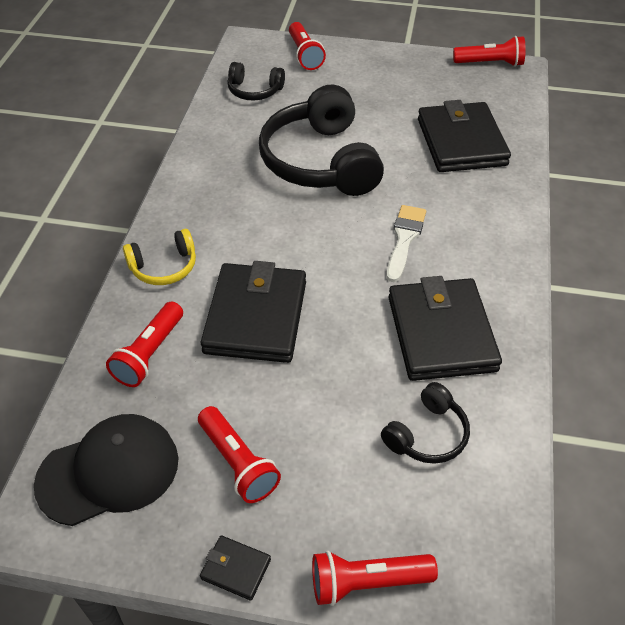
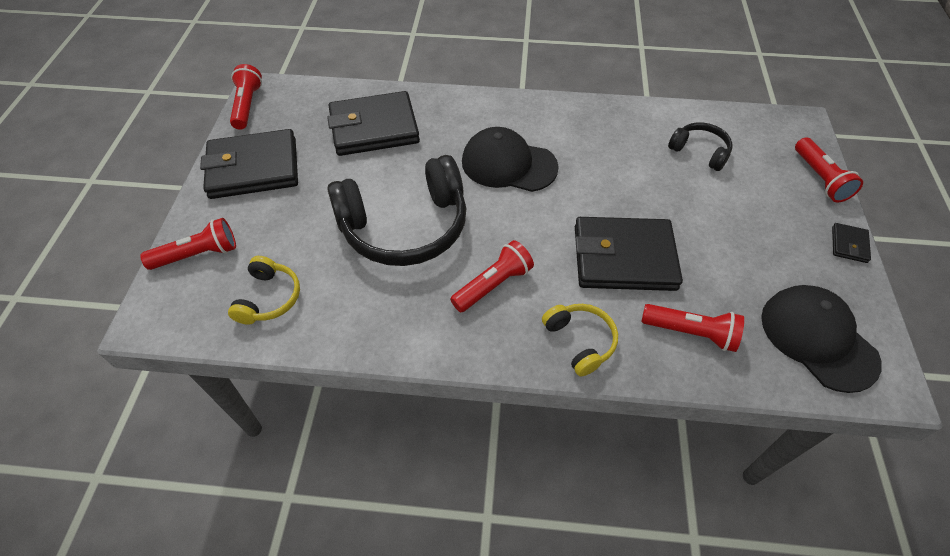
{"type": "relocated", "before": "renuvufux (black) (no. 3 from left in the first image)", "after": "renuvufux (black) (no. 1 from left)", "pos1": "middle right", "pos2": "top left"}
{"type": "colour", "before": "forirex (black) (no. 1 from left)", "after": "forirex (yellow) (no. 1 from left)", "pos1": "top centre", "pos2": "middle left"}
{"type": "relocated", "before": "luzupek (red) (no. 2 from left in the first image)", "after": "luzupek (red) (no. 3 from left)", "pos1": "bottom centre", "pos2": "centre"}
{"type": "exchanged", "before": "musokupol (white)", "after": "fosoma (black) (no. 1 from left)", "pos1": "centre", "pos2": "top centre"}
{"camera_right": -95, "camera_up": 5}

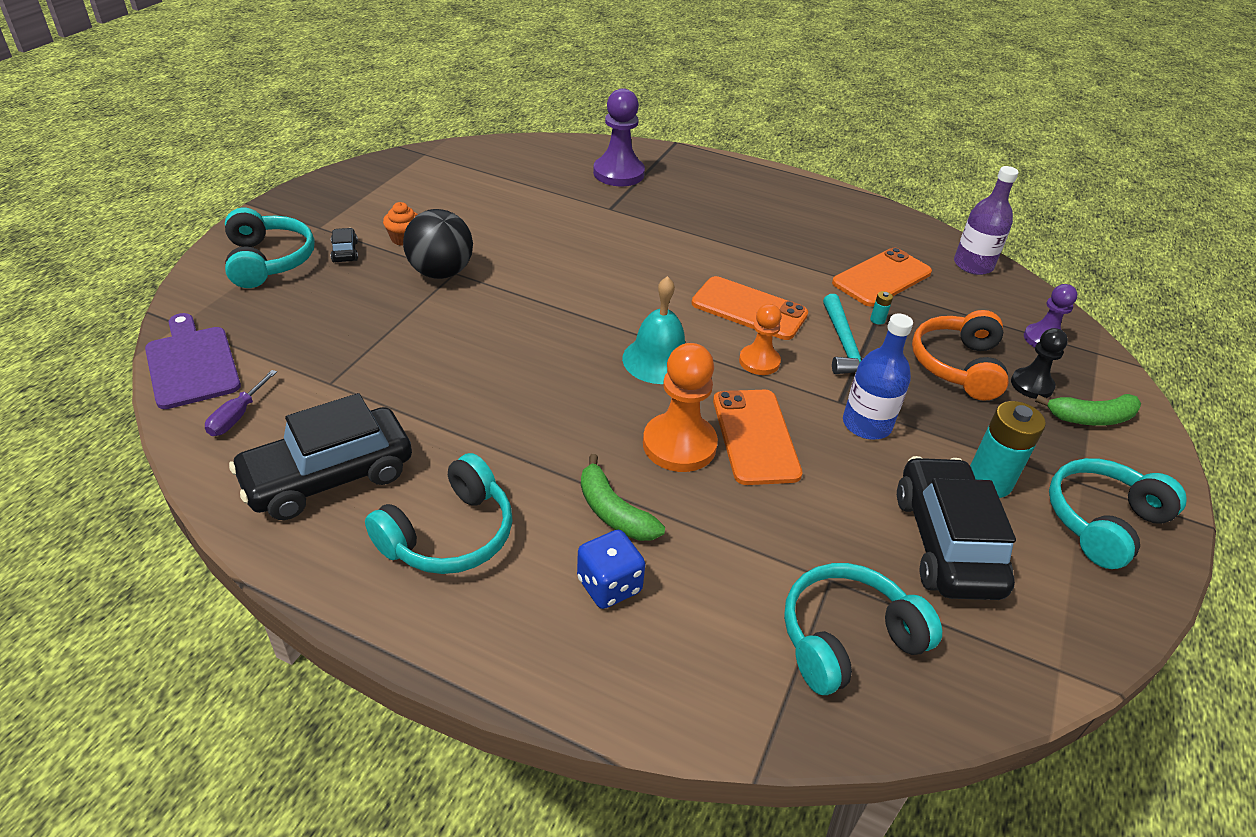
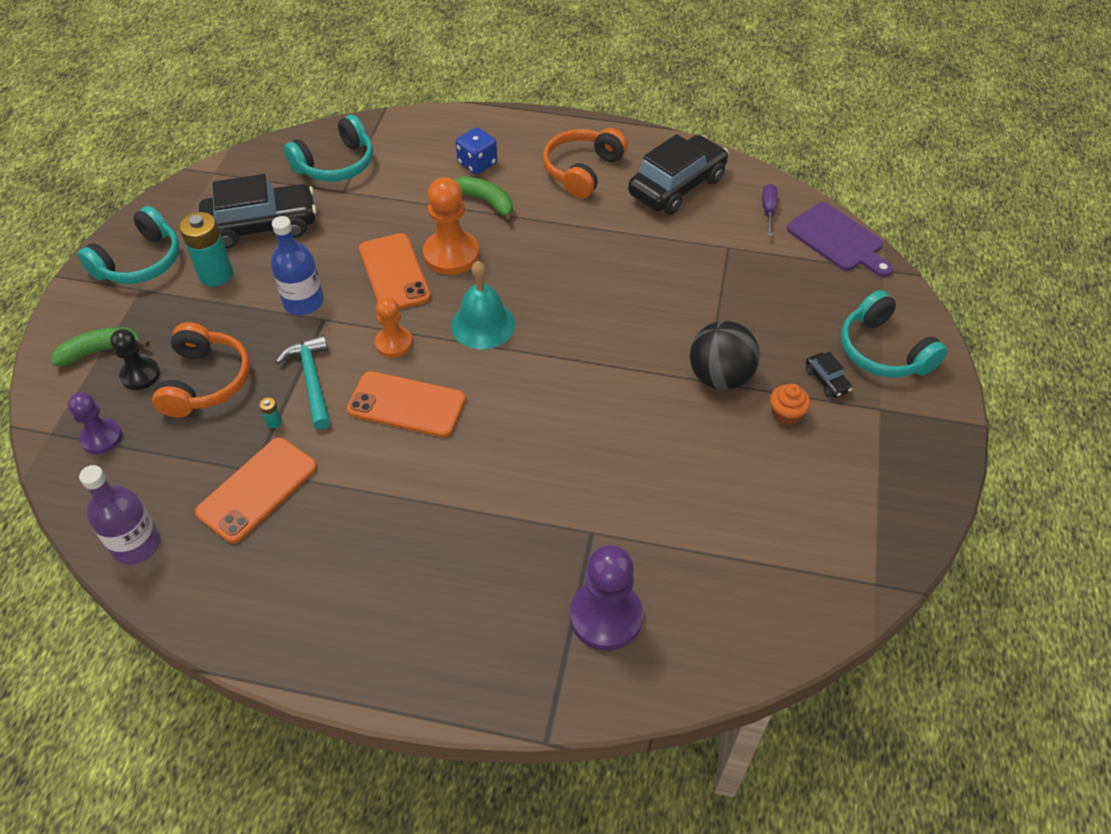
{"type": "spun", "before": "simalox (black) (no. 3 from left in the first image)", "pos1": "middle right", "pos2": "top left", "turn": -90}
{"type": "colour", "before": "forirex (turquoise) (no. 2 from left)", "after": "forirex (orange) (no. 2 from left)", "pos1": "centre", "pos2": "top centre"}
{"camera_right": 170, "camera_up": 10}

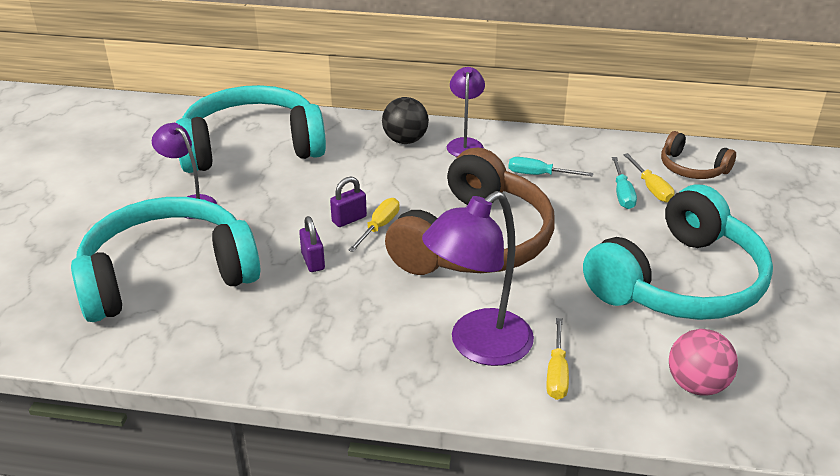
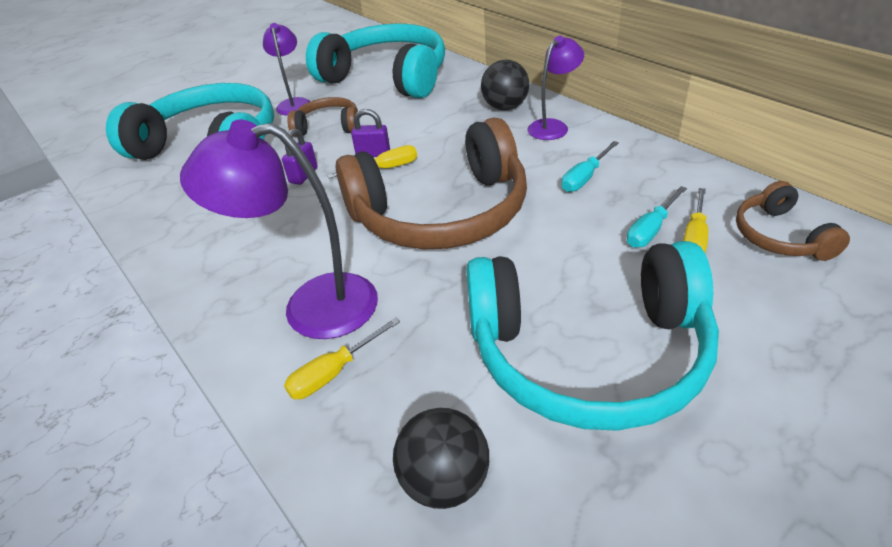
{"type": "appeared", "after": "forirex (brown) (no. 1 from left)", "pos2": "top centre"}
{"type": "colour", "before": "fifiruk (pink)", "after": "fifiruk (black) (no. 1 from left)", "pos1": "bottom right", "pos2": "bottom centre"}
{"type": "spun", "before": "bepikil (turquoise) (no. 1 from left)", "pos1": "centre", "pos2": "top centre", "turn": -105}
{"camera_right": 45, "camera_up": 5}

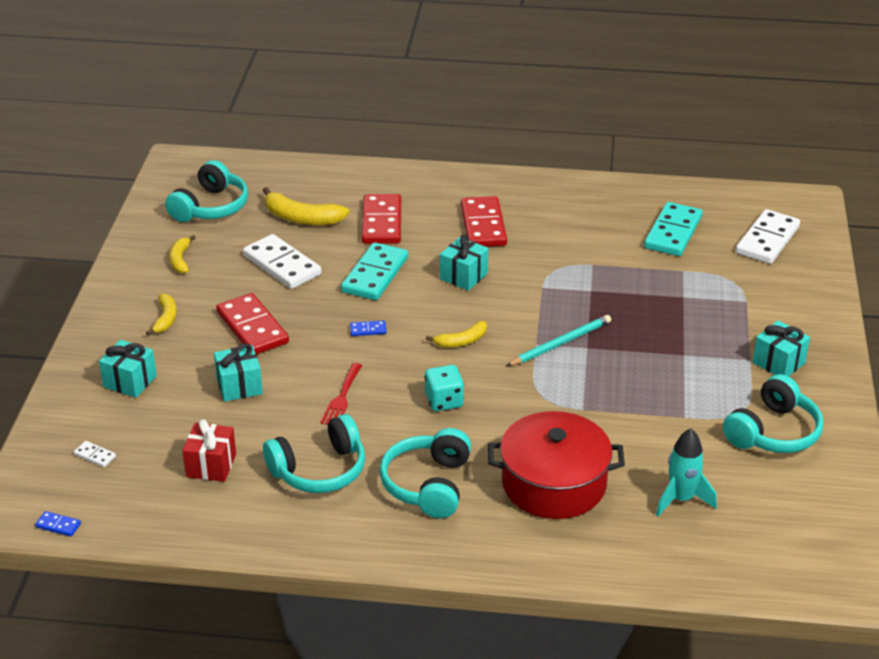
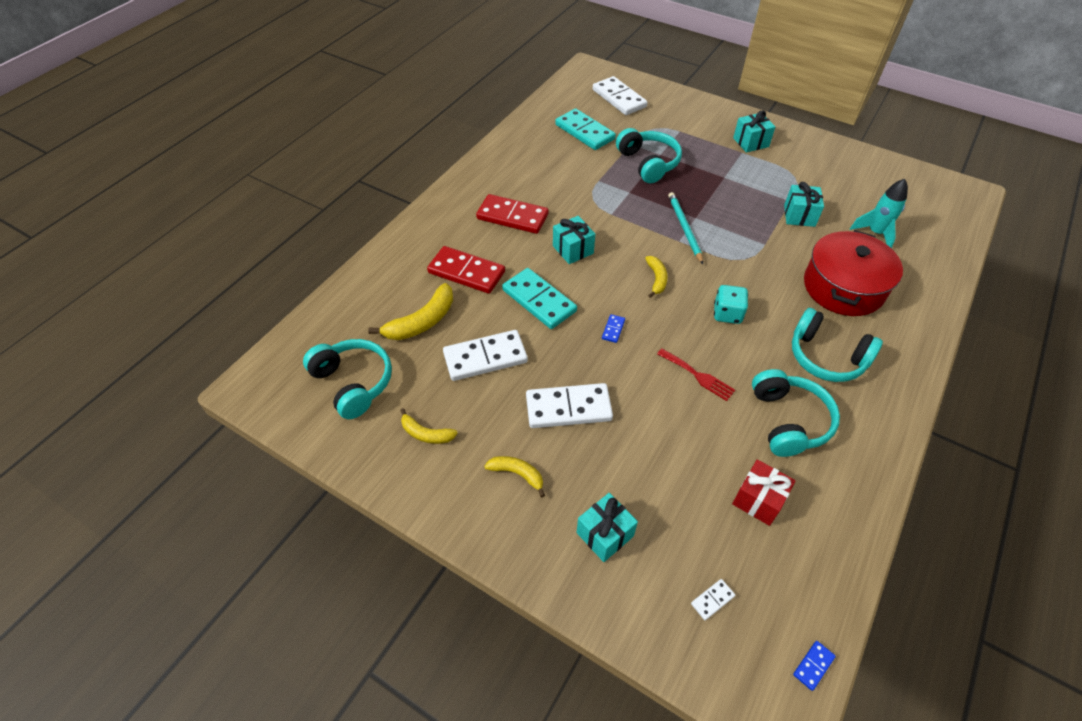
{"type": "colour", "before": "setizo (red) (no. 1 from left)", "after": "setizo (white) (no. 2 from left)", "pos1": "middle left", "pos2": "centre"}
{"type": "relocated", "before": "forirex (turquoise) (no. 4 from left in the first image)", "after": "forirex (turquoise) (no. 2 from left)", "pos1": "middle right", "pos2": "top centre"}
{"type": "relocated", "before": "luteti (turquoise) (no. 2 from left in the first image)", "after": "luteti (turquoise) (no. 4 from left)", "pos1": "middle left", "pos2": "top right"}
{"camera_right": -65, "camera_up": 15}

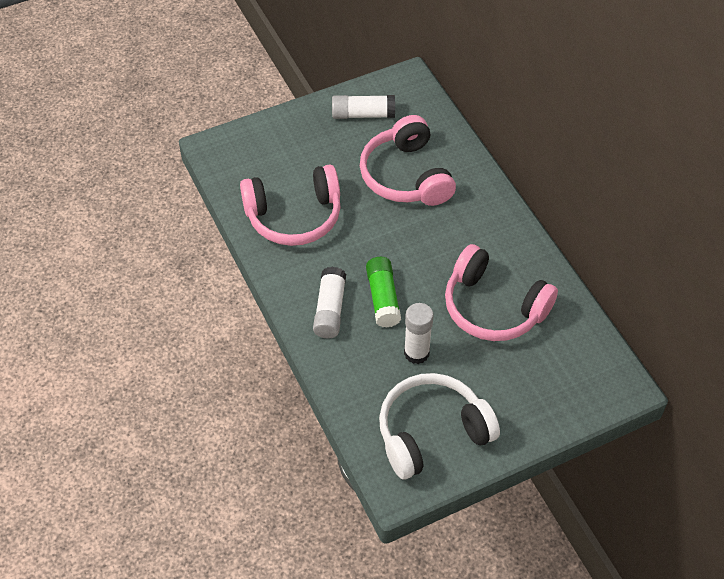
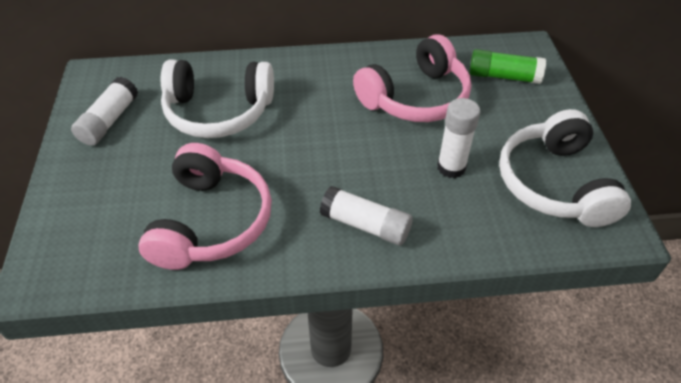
{"type": "colour", "before": "forirex (pink) (no. 2 from left)", "after": "forirex (white) (no. 1 from left)", "pos1": "top centre", "pos2": "top left"}
{"type": "relocated", "before": "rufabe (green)", "pos1": "centre", "pos2": "top right"}
{"camera_right": -70, "camera_up": -5}

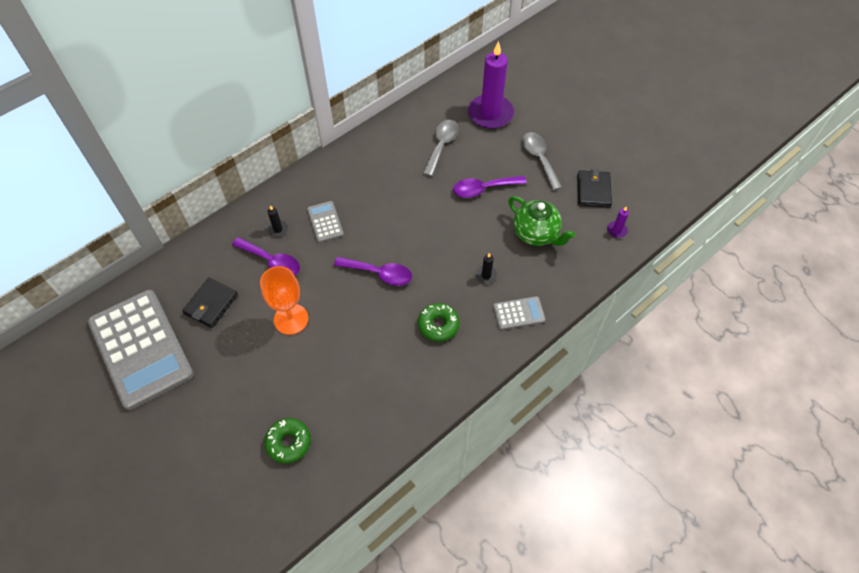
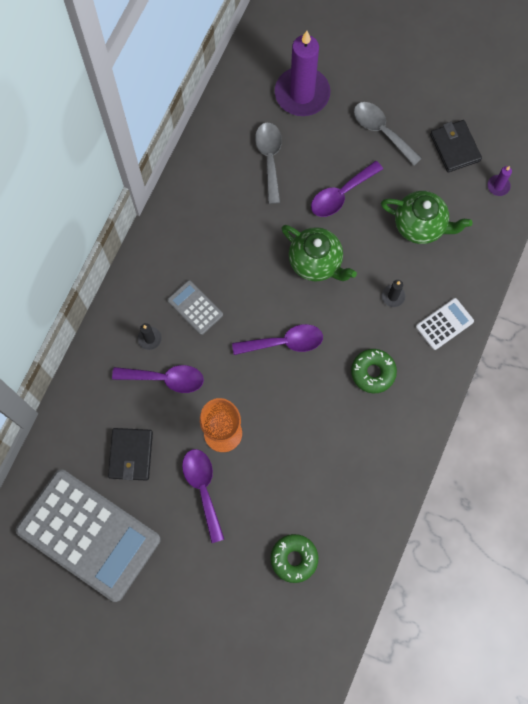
{"type": "appeared", "after": "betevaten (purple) (no. 2 from left)", "pos2": "bottom centre"}
{"type": "appeared", "after": "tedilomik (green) (no. 1 from left)", "pos2": "centre"}
{"type": "colour", "before": "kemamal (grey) (no. 3 from left)", "after": "kemamal (white)", "pos1": "centre", "pos2": "middle right"}
{"camera_right": -25, "camera_up": 15}

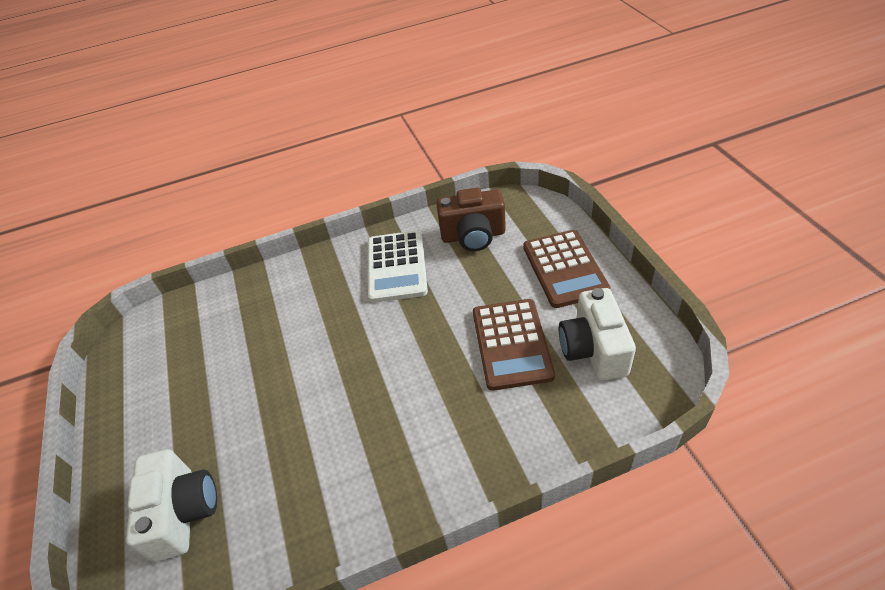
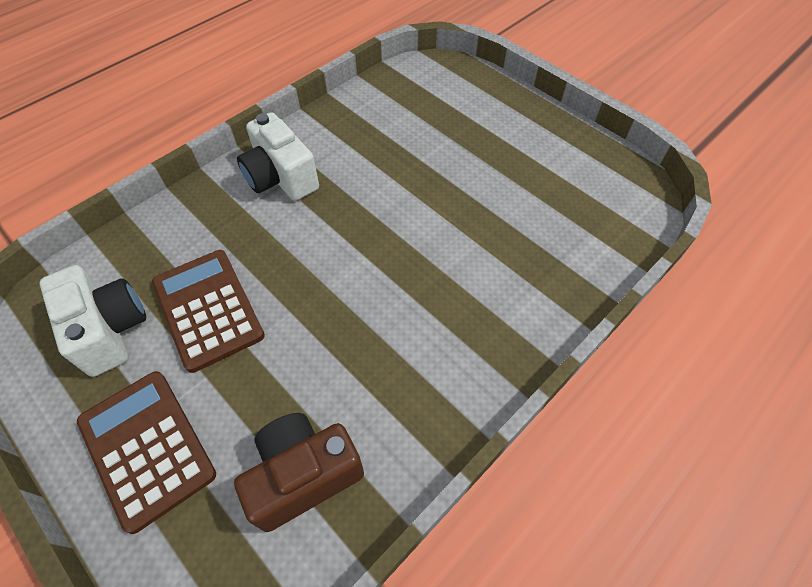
{"type": "relocated", "before": "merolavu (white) (no. 1 from left in the first image)", "after": "merolavu (white) (no. 2 from left)", "pos1": "bottom left", "pos2": "top centre"}
{"type": "missing", "before": "kemamal (white)", "pos1": "centre"}
{"camera_right": 150, "camera_up": 10}

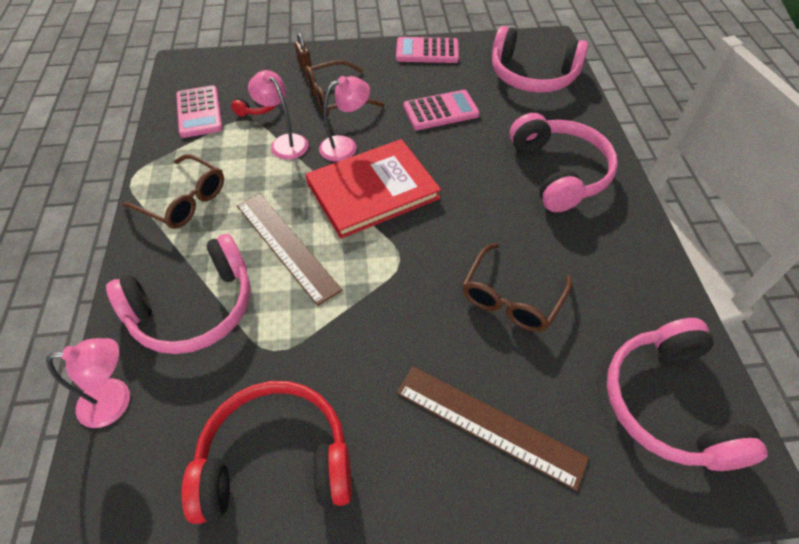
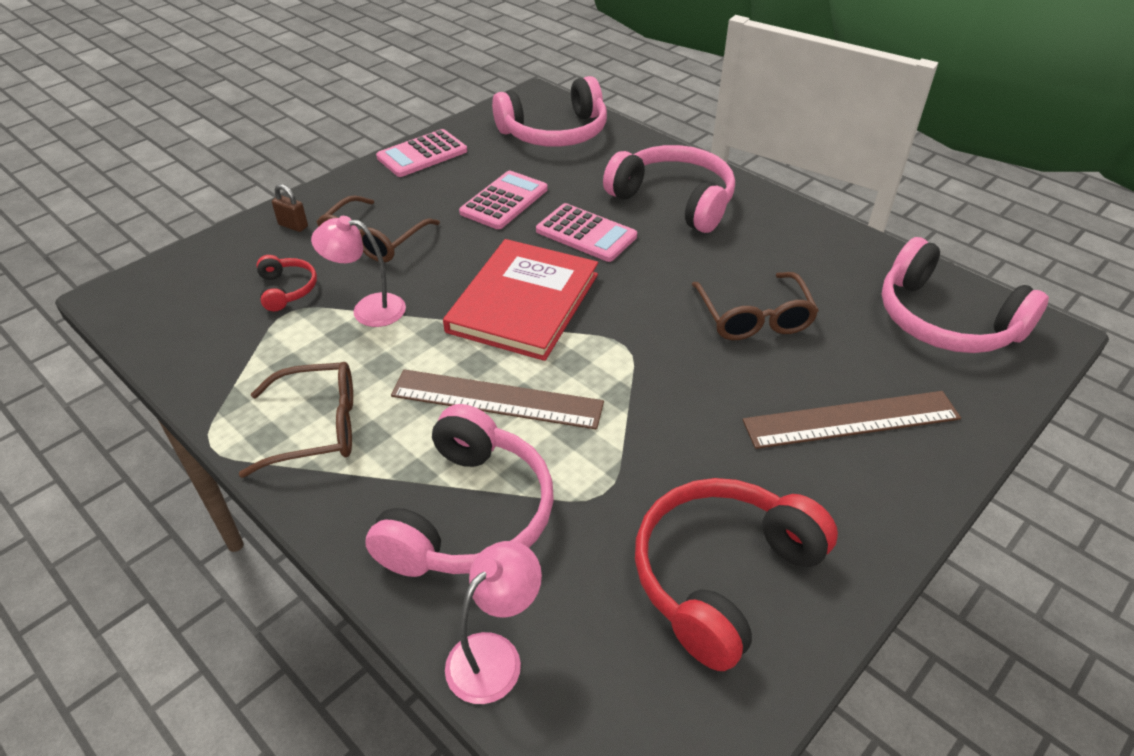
{"type": "relocated", "before": "kemamal (pink) (no. 1 from left in the first image)", "after": "kemamal (pink) (no. 3 from left)", "pos1": "top left", "pos2": "top centre"}
{"type": "missing", "before": "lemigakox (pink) (no. 3 from left)", "pos1": "top centre"}
{"camera_right": -40, "camera_up": -10}

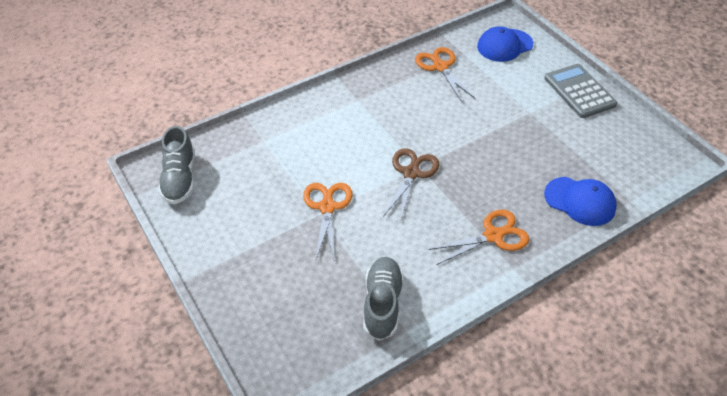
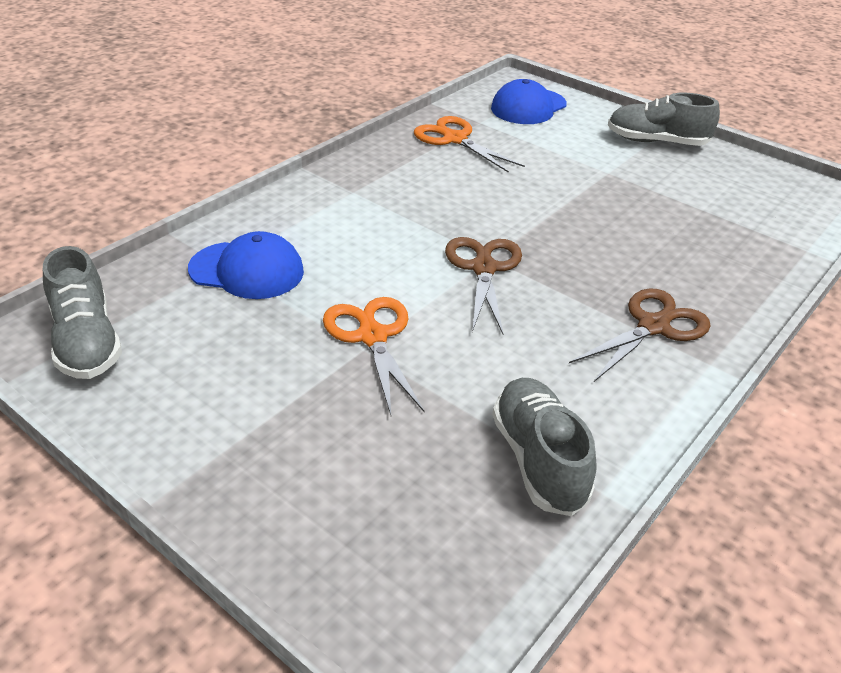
{"type": "relocated", "before": "fosoma (blue) (no. 2 from left in the first image)", "after": "fosoma (blue) (no. 1 from left)", "pos1": "middle right", "pos2": "middle left"}
{"type": "colour", "before": "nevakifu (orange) (no. 3 from left)", "after": "nevakifu (brown) (no. 2 from left)", "pos1": "centre", "pos2": "middle right"}
{"type": "exchanged", "before": "kemamal (grey)", "after": "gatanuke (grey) (no. 3 from left)", "pos1": "top right", "pos2": "top right"}
{"camera_right": -20, "camera_up": -10}

